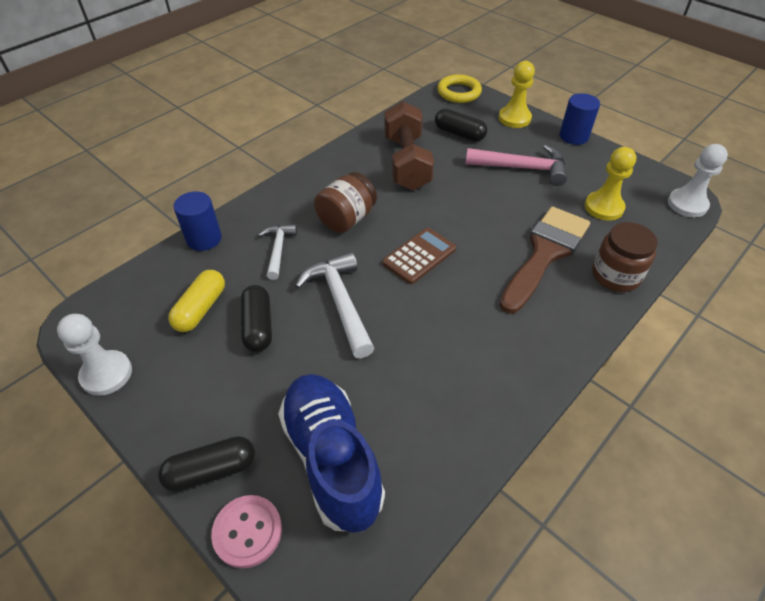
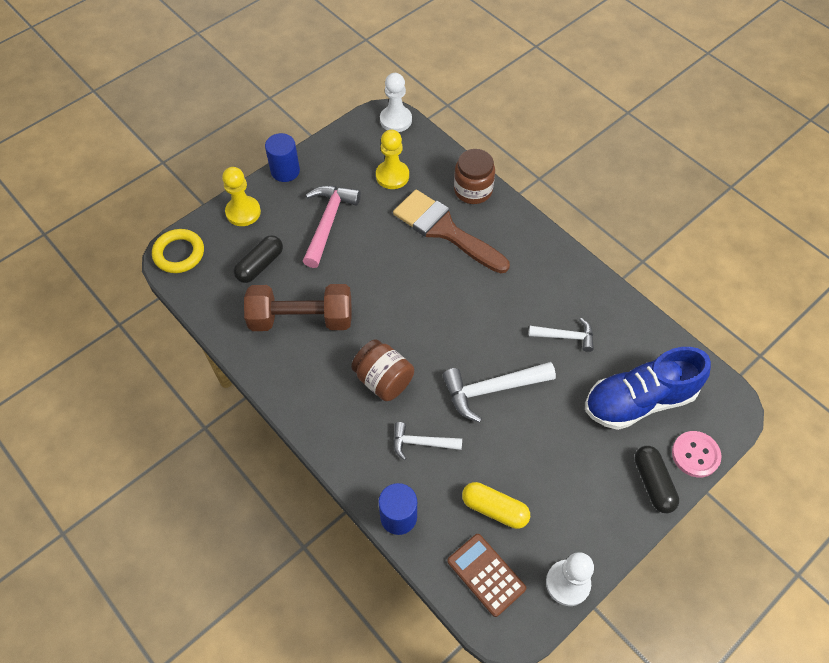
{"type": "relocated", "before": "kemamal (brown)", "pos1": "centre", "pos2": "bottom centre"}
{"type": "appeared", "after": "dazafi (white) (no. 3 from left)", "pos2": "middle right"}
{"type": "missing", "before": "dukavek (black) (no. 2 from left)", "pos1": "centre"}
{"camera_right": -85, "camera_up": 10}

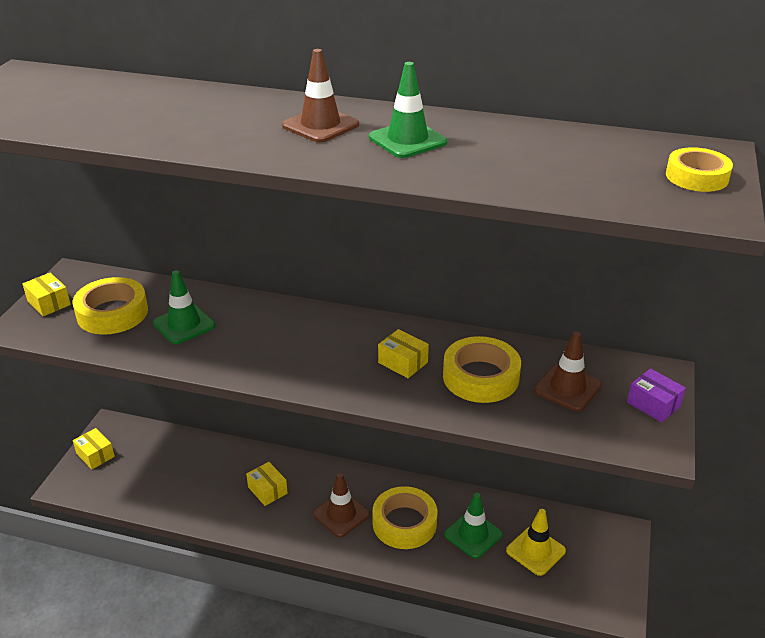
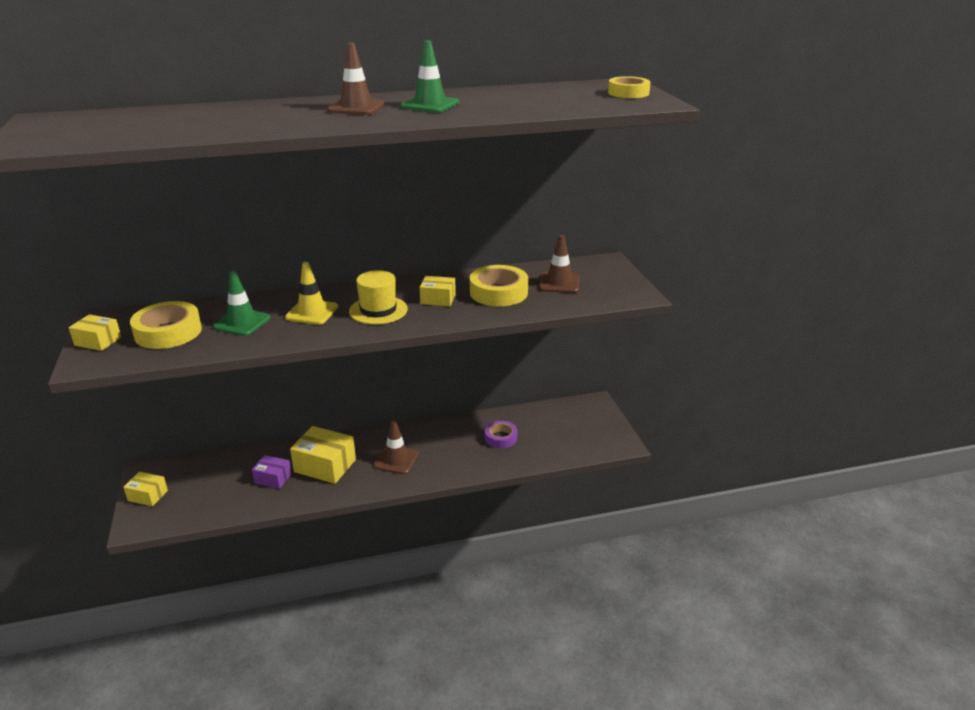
{"type": "relocated", "before": "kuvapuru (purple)", "pos1": "middle right", "pos2": "middle left"}
{"type": "relocated", "before": "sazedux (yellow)", "pos1": "bottom right", "pos2": "middle left"}
{"type": "size", "before": "kuvapuru (yellow) (no. 3 from left)", "pos1": "bottom centre", "pos2": "middle left", "scale": 1.71}
{"type": "appeared", "after": "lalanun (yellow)", "pos2": "centre"}
{"type": "exchanged", "before": "sazedux (green) (no. 3 from left)", "after": "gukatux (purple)", "pos1": "bottom centre", "pos2": "centre"}
{"type": "missing", "before": "gukatux (yellow) (no. 2 from left)", "pos1": "bottom centre"}
{"camera_right": -30, "camera_up": -5}

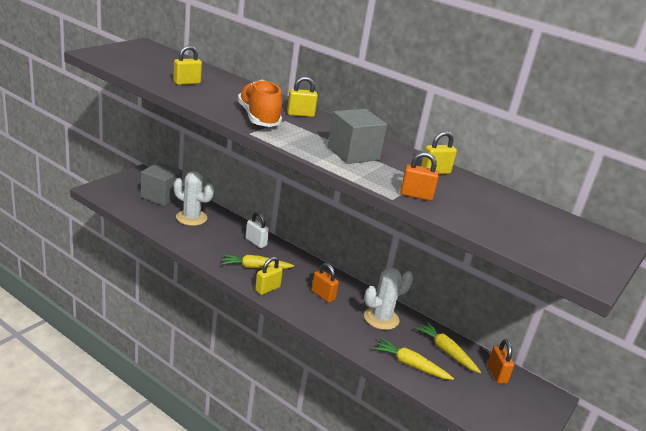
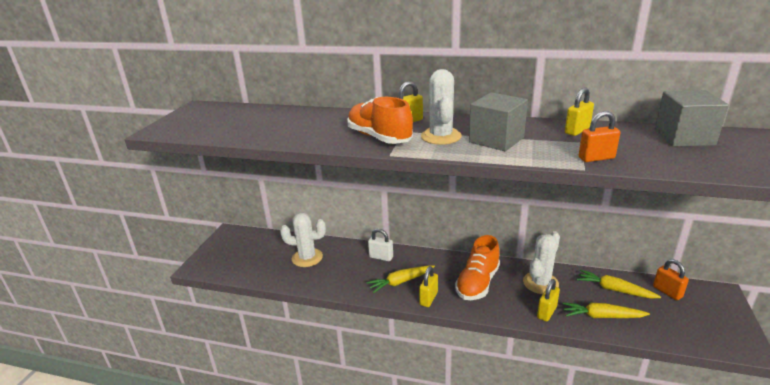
{"type": "appeared", "after": "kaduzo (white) (no. 2 from left)", "pos2": "top centre"}
{"type": "exchanged", "before": "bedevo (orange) (no. 1 from left)", "after": "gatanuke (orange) (no. 2 from left)", "pos1": "centre", "pos2": "bottom centre"}
{"type": "relocated", "before": "bedevo (yellow) (no. 1 from left in the first image)", "after": "bedevo (yellow) (no. 3 from left)", "pos1": "top left", "pos2": "bottom right"}
{"type": "relocated", "before": "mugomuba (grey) (no. 1 from left in the first image)", "after": "mugomuba (grey) (no. 2 from left)", "pos1": "middle left", "pos2": "top right"}
{"camera_right": -15, "camera_up": 0}

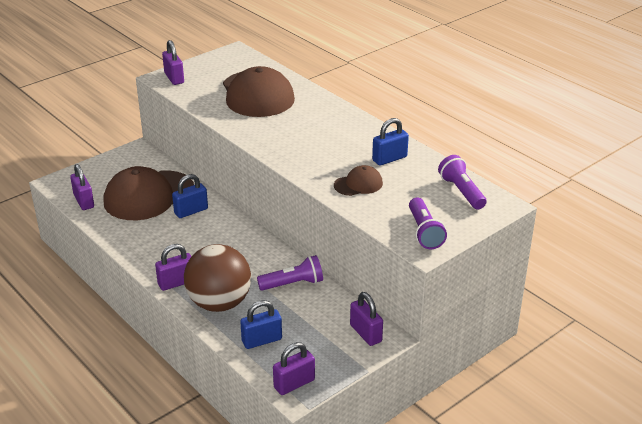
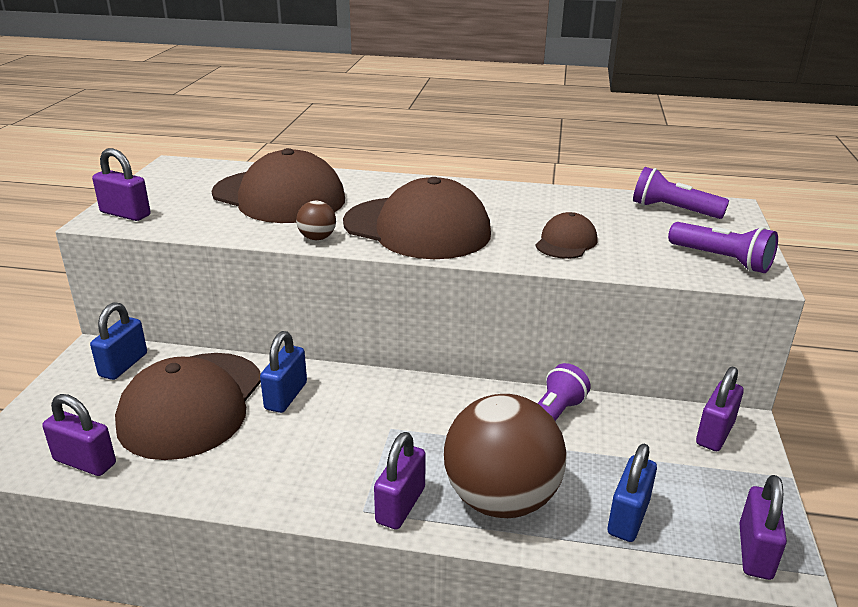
{"type": "relocated", "before": "bedevo (blue) (no. 3 from left in the first image)", "after": "bedevo (blue) (no. 1 from left)", "pos1": "centre", "pos2": "middle left"}
{"type": "appeared", "after": "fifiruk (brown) (no. 1 from left)", "pos2": "centre"}
{"type": "appeared", "after": "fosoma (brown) (no. 3 from left)", "pos2": "centre"}
{"type": "spun", "before": "bedevo (purple) (no. 5 from left in the first image)", "pos1": "bottom centre", "pos2": "bottom right", "turn": -75}
{"camera_right": -40, "camera_up": -5}

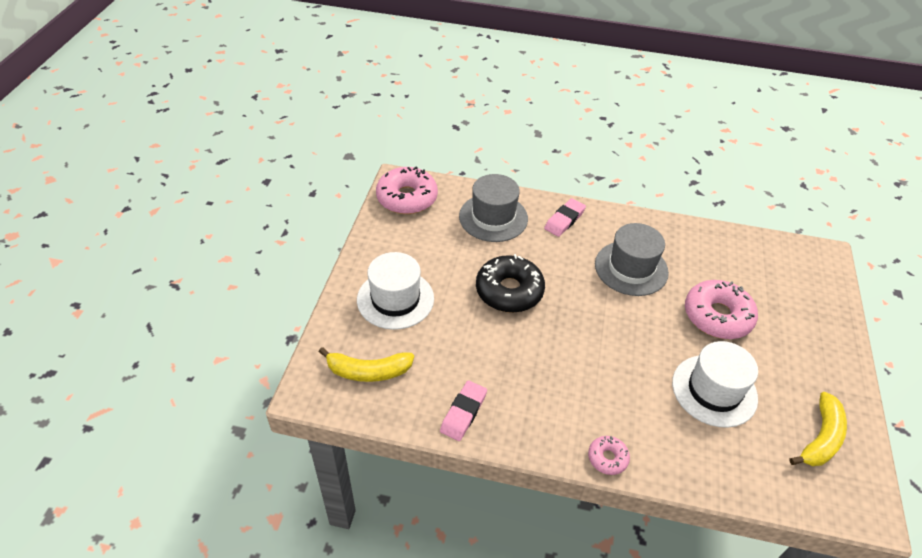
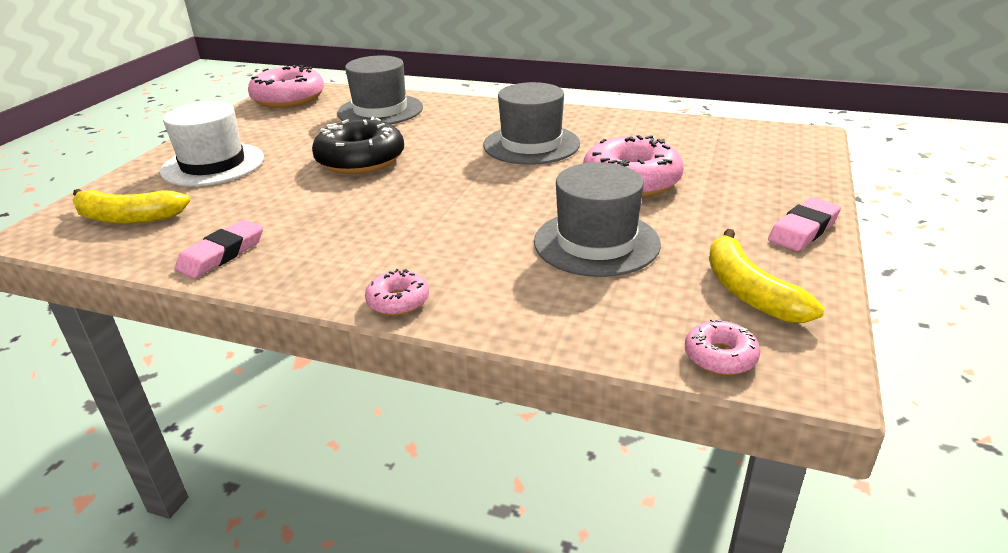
{"type": "colour", "before": "lalanun (white) (no. 2 from left)", "after": "lalanun (grey) (no. 3 from left)", "pos1": "bottom right", "pos2": "centre"}
{"type": "appeared", "after": "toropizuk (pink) (no. 4 from left)", "pos2": "middle right"}
{"type": "spun", "before": "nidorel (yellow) (no. 2 from left)", "pos1": "bottom right", "pos2": "middle right", "turn": 120}
{"type": "relocated", "before": "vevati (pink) (no. 2 from left)", "pos1": "centre", "pos2": "middle right"}
{"camera_right": 10, "camera_up": -15}

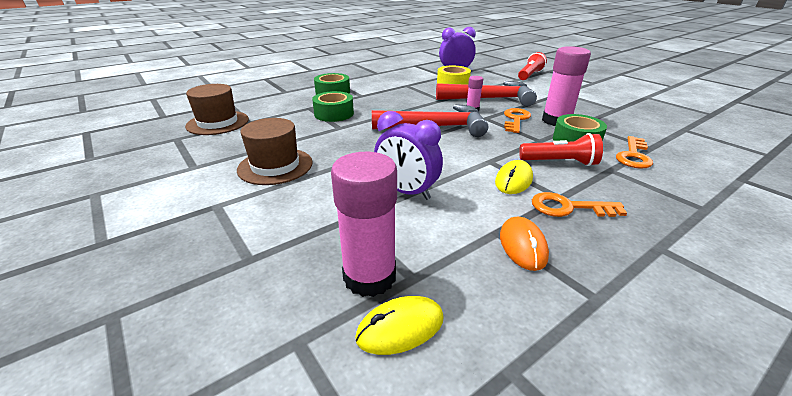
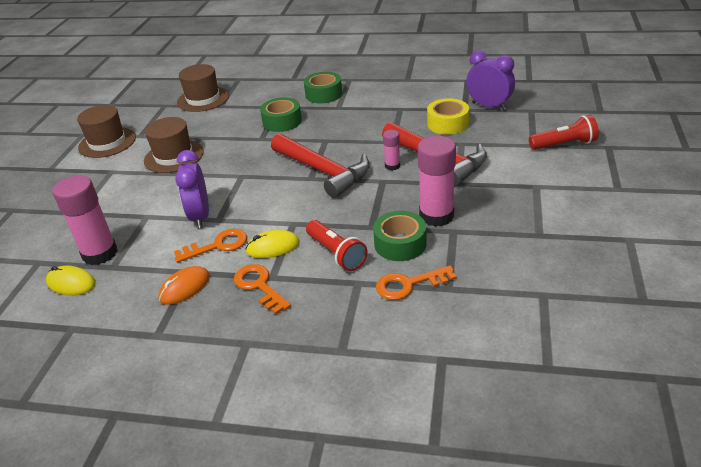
{"type": "appeared", "after": "lalanun (brown) (no. 1 from left)", "pos2": "top left"}
{"type": "relocated", "before": "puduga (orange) (no. 1 from left)", "pos1": "top centre", "pos2": "middle left"}
{"camera_right": 50, "camera_up": 5}

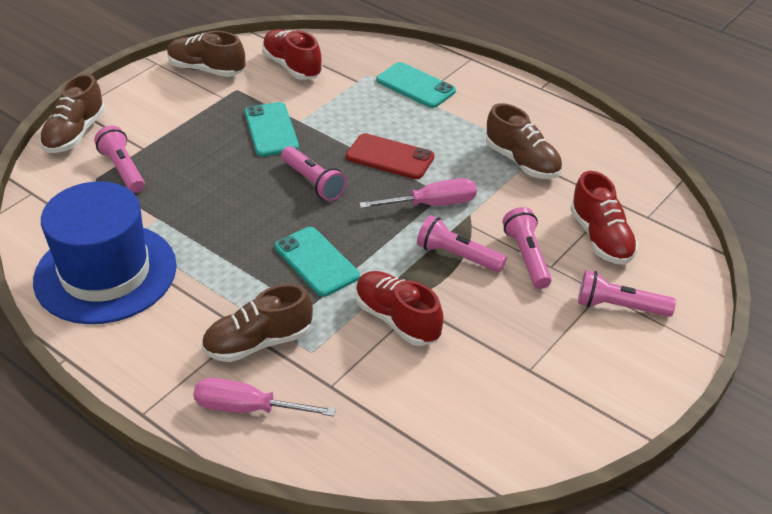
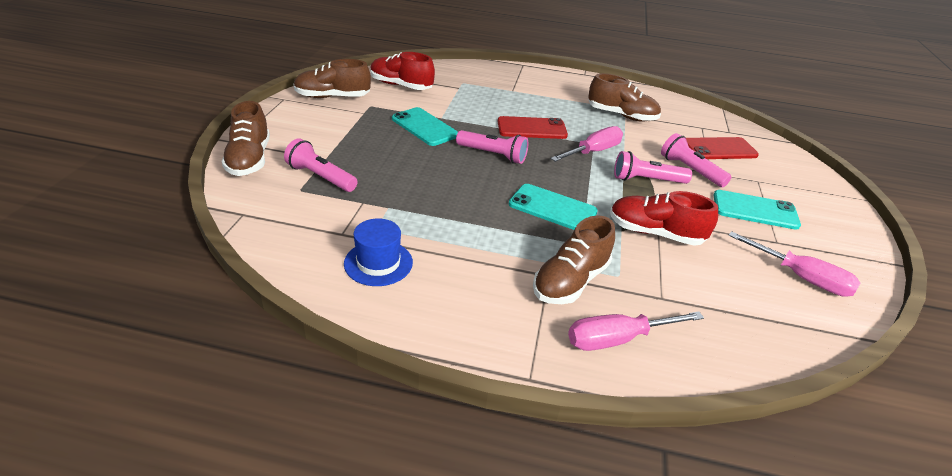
{"type": "size", "before": "lalanun (blue)", "pos1": "middle left", "pos2": "centre", "scale": 0.47}
{"type": "exchanged", "before": "gatanuke (red) (no. 3 from left)", "after": "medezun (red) (no. 2 from left)", "pos1": "middle right", "pos2": "top right"}
{"type": "relocated", "before": "medezun (turquoise) (no. 3 from left)", "pos1": "top centre", "pos2": "middle right"}
{"type": "appeared", "after": "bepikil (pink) (no. 3 from left)", "pos2": "middle right"}
{"type": "missing", "before": "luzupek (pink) (no. 5 from left)", "pos1": "middle right"}
{"camera_right": -30, "camera_up": -5}

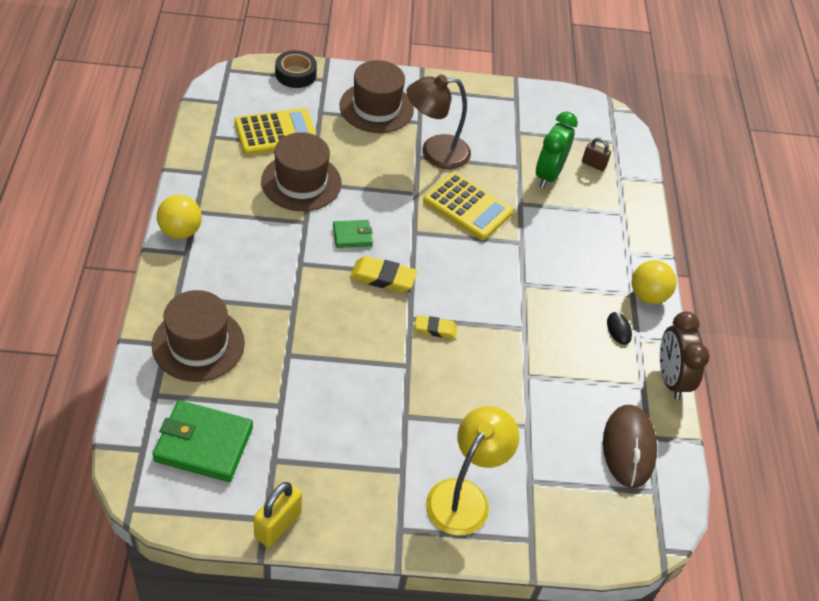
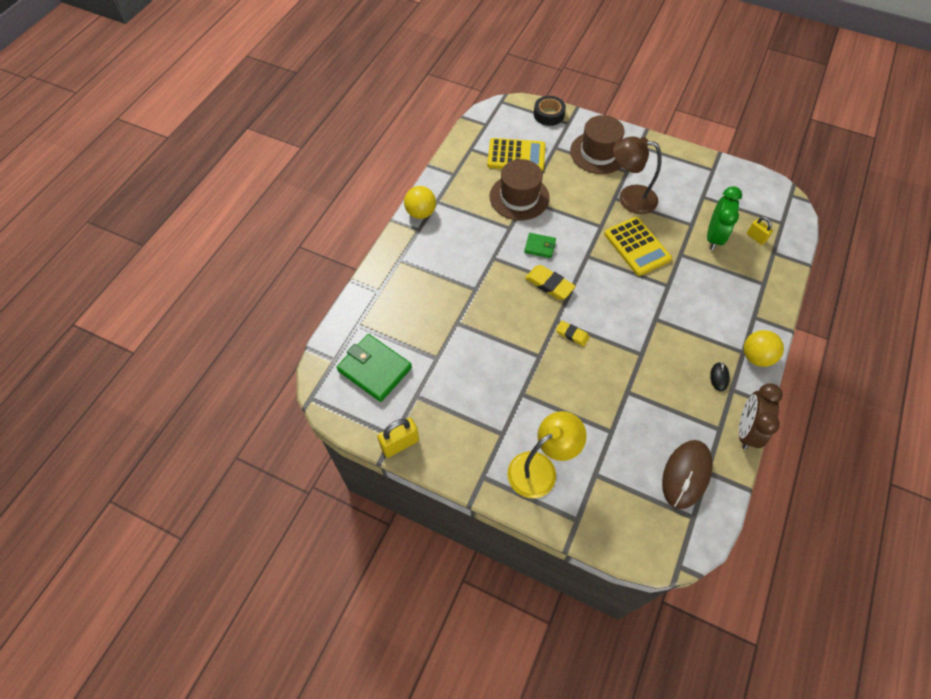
{"type": "spun", "before": "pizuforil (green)", "pos1": "top right", "pos2": "top right", "turn": 150}
{"type": "colour", "before": "bedevo (brown)", "after": "bedevo (yellow) (no. 2 from left)", "pos1": "top right", "pos2": "top right"}
{"type": "missing", "before": "lalanun (brown) (no. 1 from left)", "pos1": "middle left"}
{"camera_right": 30, "camera_up": 10}

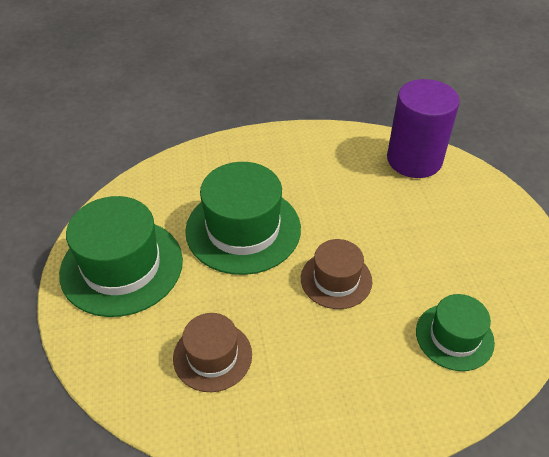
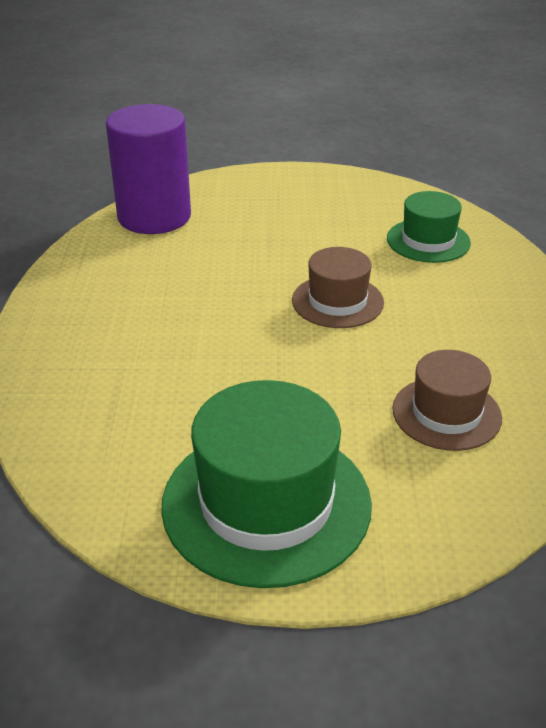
{"type": "missing", "before": "lalanun (green) (no. 2 from left)", "pos1": "centre"}
{"camera_right": -80, "camera_up": -10}

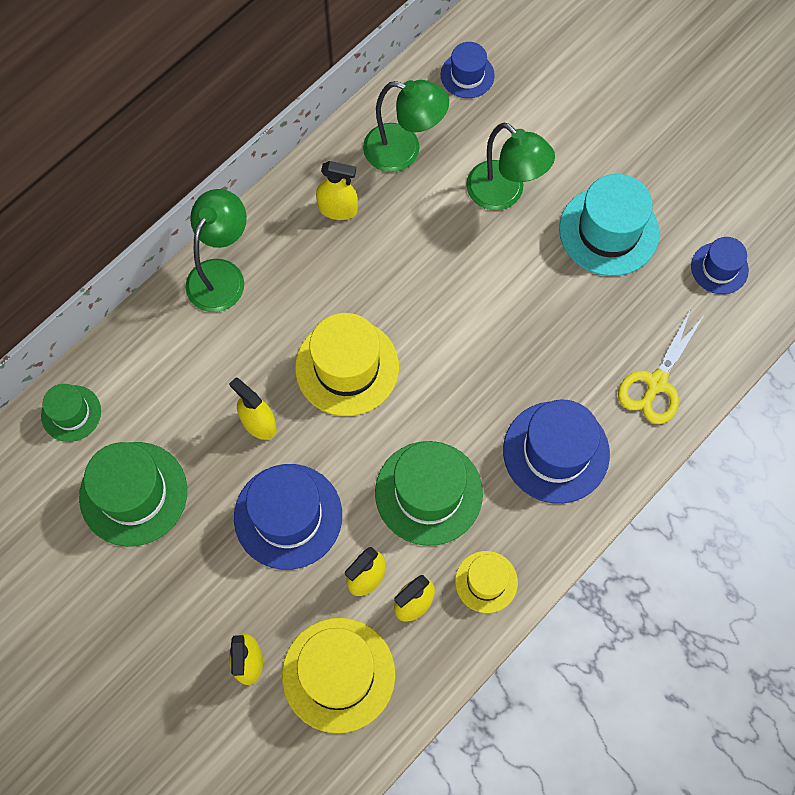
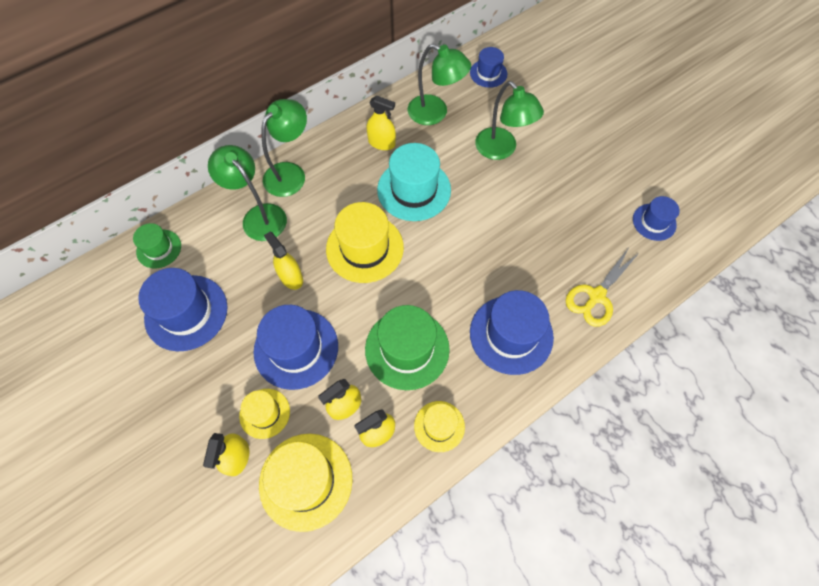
{"type": "colour", "before": "lalanun (green) (no. 2 from left)", "after": "lalanun (blue) (no. 1 from left)", "pos1": "middle left", "pos2": "middle left"}
{"type": "appeared", "after": "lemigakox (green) (no. 1 from left)", "pos2": "top left"}
{"type": "appeared", "after": "lalanun (yellow) (no. 1 from left)", "pos2": "bottom left"}
{"type": "relocated", "before": "lalanun (turquoise)", "pos1": "top right", "pos2": "top centre"}
{"camera_right": 10, "camera_up": -5}

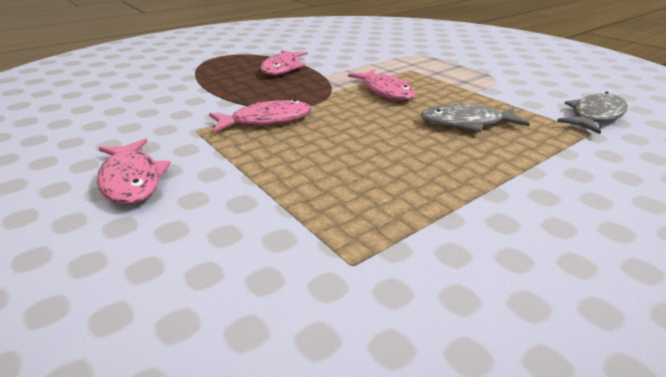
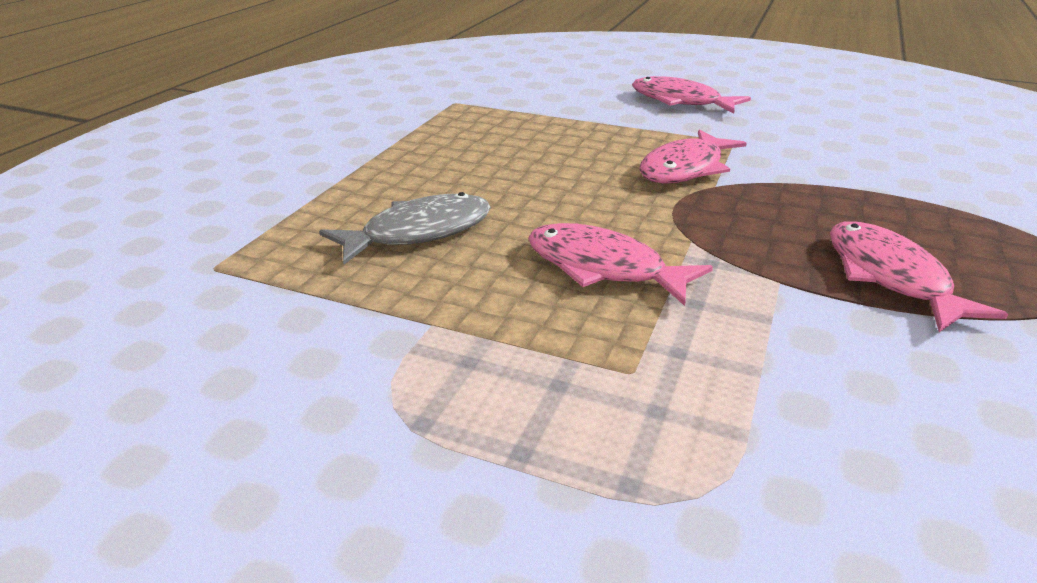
{"type": "missing", "before": "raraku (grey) (no. 2 from left)", "pos1": "top right"}
{"camera_right": 150, "camera_up": 0}

